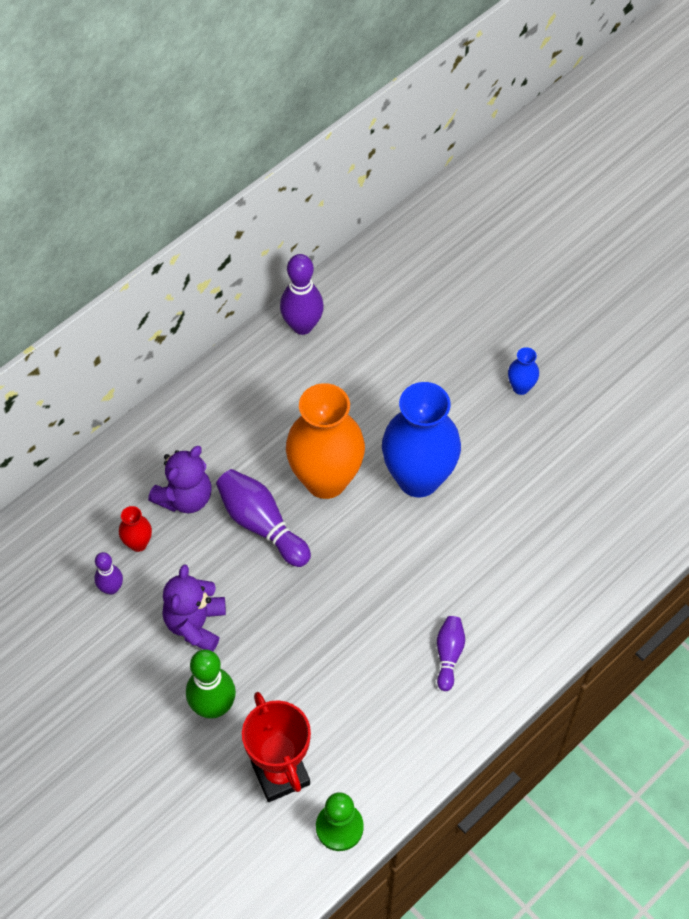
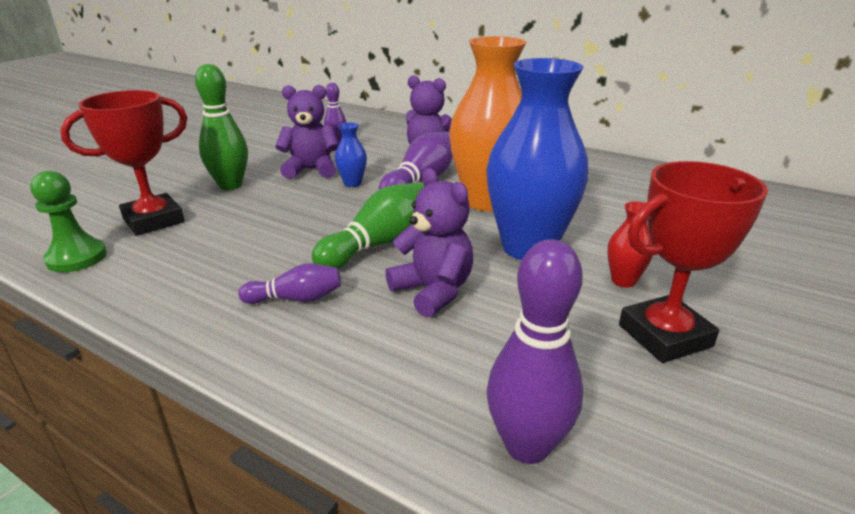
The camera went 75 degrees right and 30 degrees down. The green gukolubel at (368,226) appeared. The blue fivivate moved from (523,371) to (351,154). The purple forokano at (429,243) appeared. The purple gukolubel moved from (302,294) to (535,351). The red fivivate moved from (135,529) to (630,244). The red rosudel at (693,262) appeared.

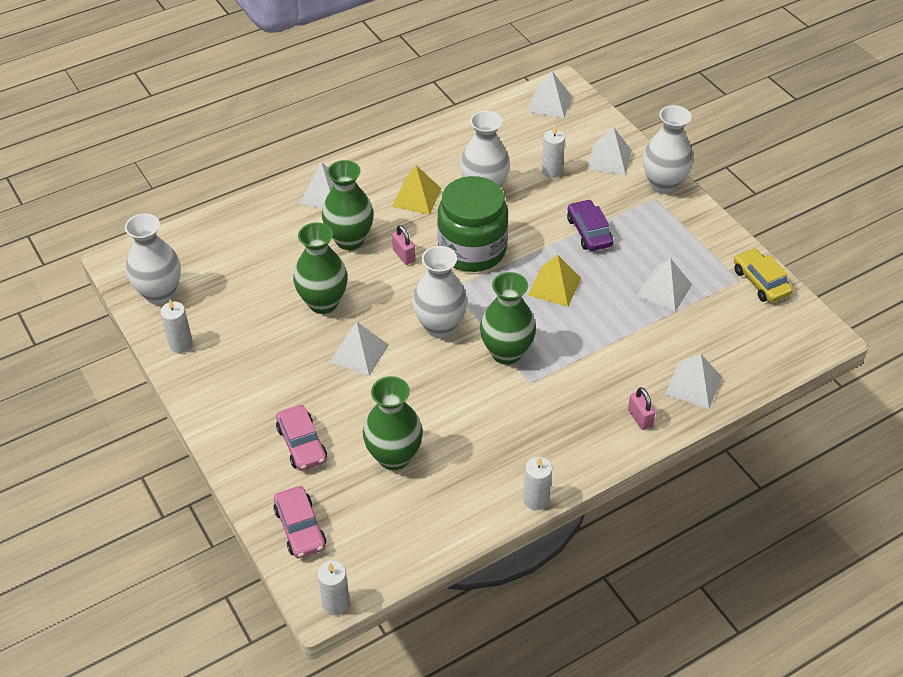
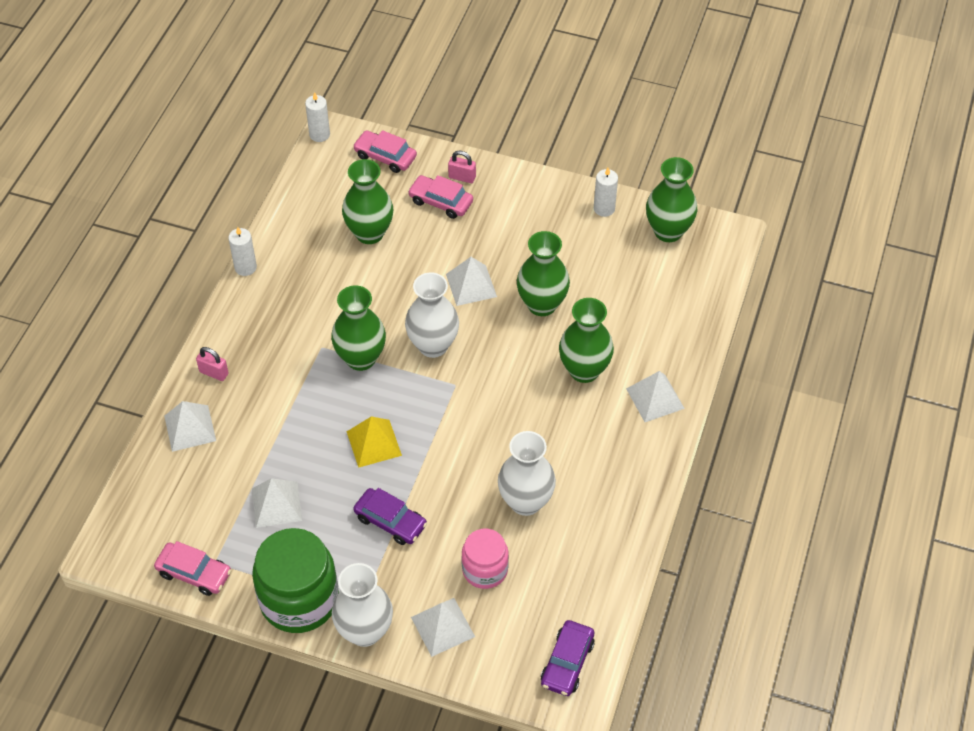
The camera went 140 degrees right and 5 degrees up. The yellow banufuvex at (763,275) became the pink banufuvex at (193,568). The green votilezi moved from (472,224) to (295,580). The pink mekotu moved from (403,245) to (462,167). The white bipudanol at (553,151) was replaced by the pink votilezi at (485,559). The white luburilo at (549,94) was replaced by the purple banufuvex at (568,658). The white fivivate at (153,259) became the green fivivate at (671,199). The yellow luburilo at (417,190) disappeared.

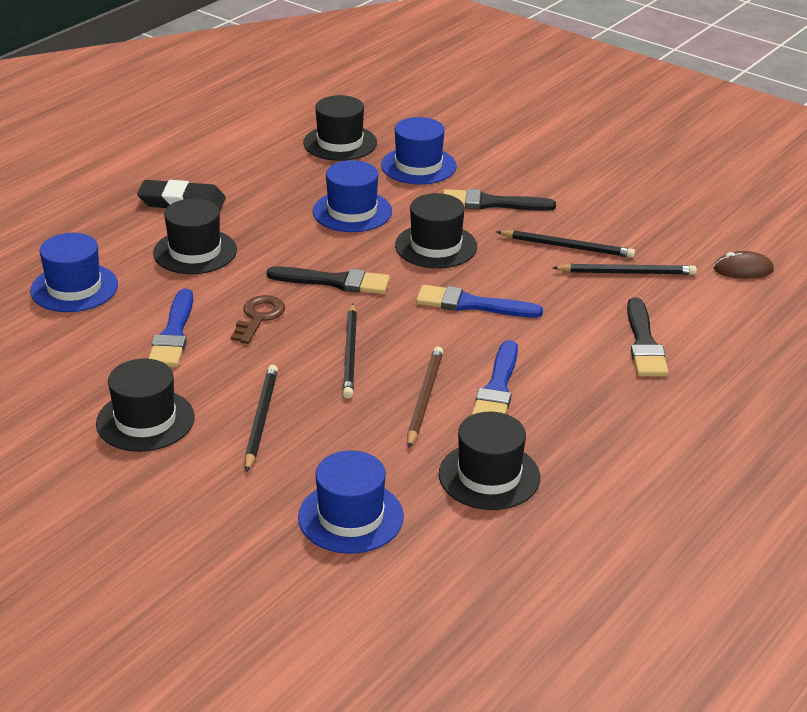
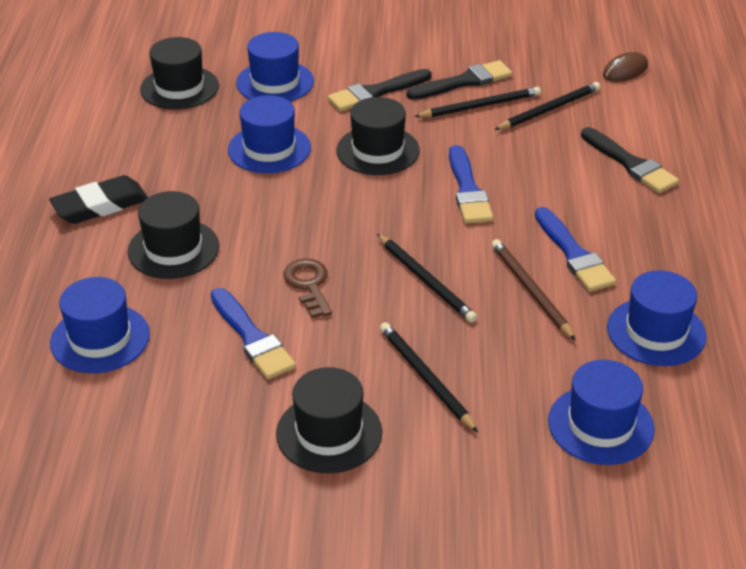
The camera went 35 degrees left and 5 degrees up. The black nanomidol moved from (328,280) to (459,80). The blue nanomidol at (479,301) turned 75 degrees counterclockwise. The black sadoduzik at (489,461) became the blue sadoduzik at (657,318).

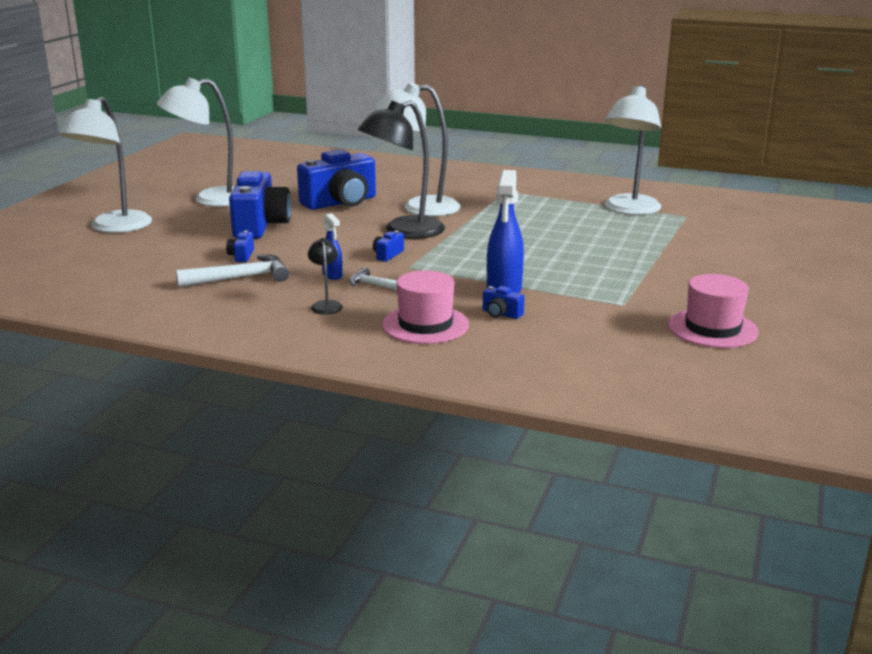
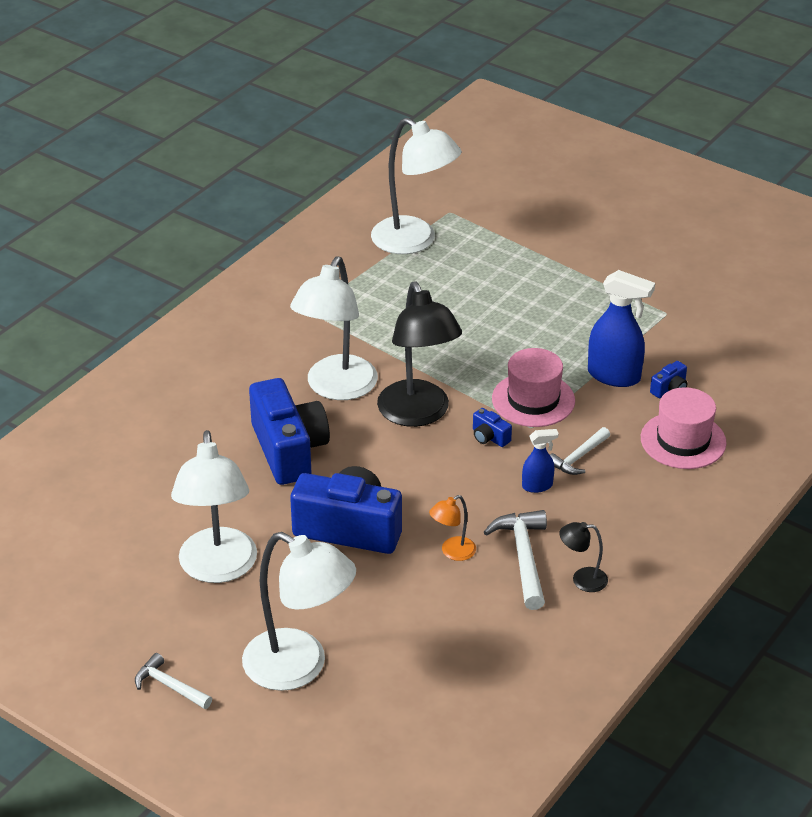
The camera went 75 degrees left and 15 degrees up. The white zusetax at (173,681) appeared. The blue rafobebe at (240,246) was replaced by the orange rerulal at (452,528). The pink sadoduzik moved from (713,311) to (533,387). The black rerulal moved from (325,276) to (583,557).

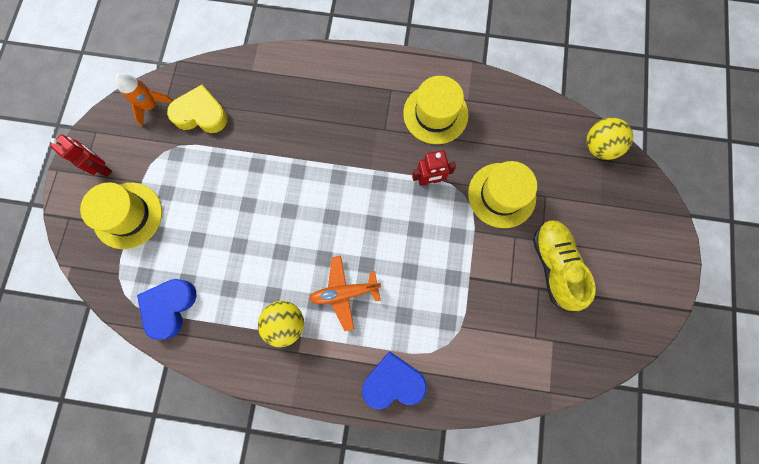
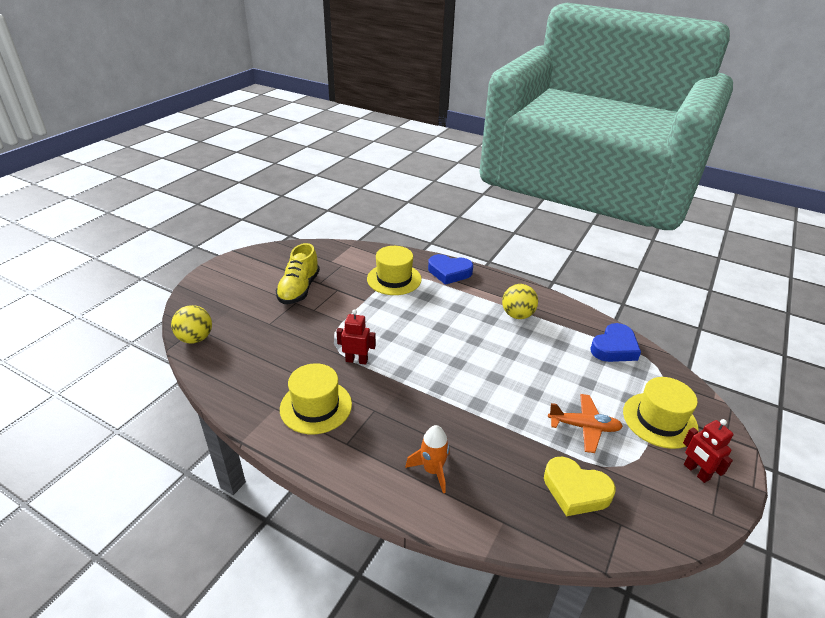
The camera went 160 degrees left and 40 degrees down. The yellow sadoduzik moved from (502,194) to (394,270). The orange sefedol moved from (144,100) to (427,459). The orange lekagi moved from (345,293) to (585,423).

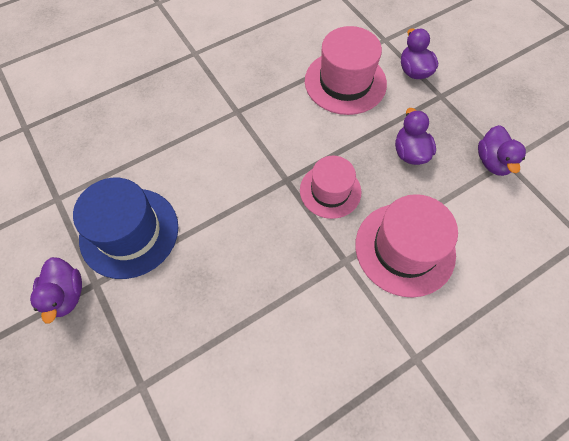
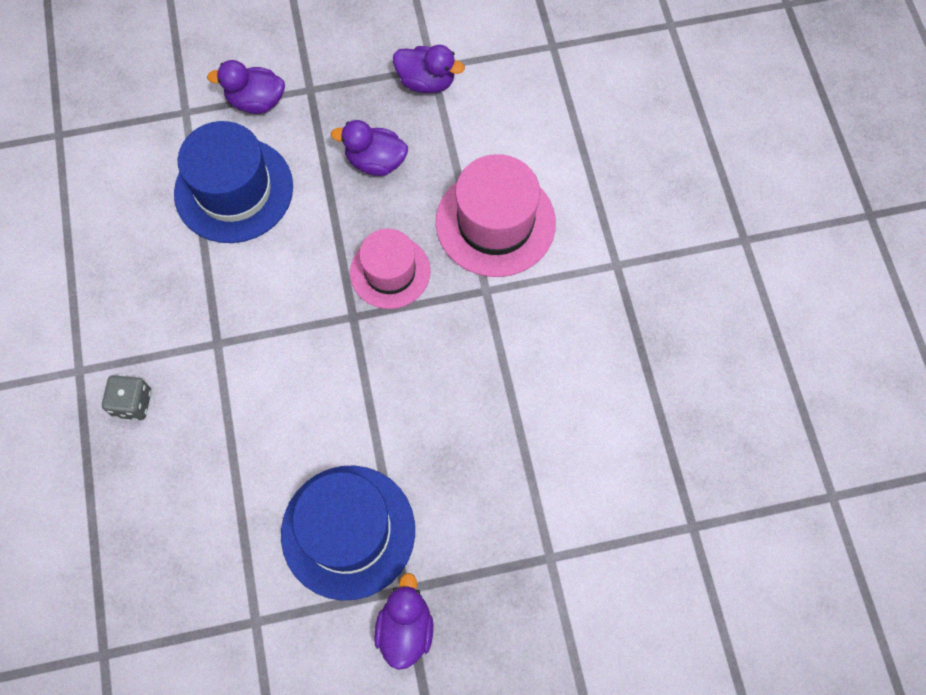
The camera went 70 degrees left and 5 degrees up. The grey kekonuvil at (126,397) appeared. The pink sadoduzik at (346,70) became the blue sadoduzik at (233,182). The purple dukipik at (56,290) turned 90 degrees counterclockwise.

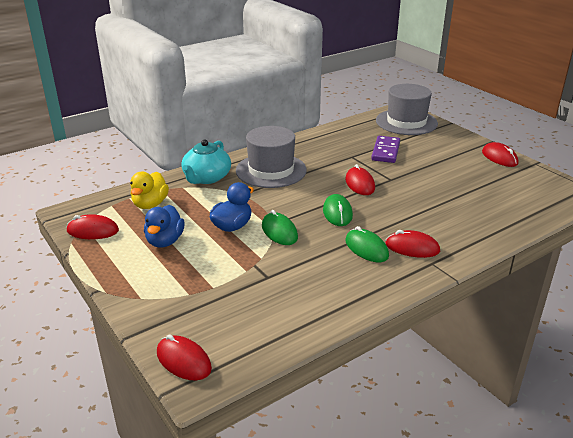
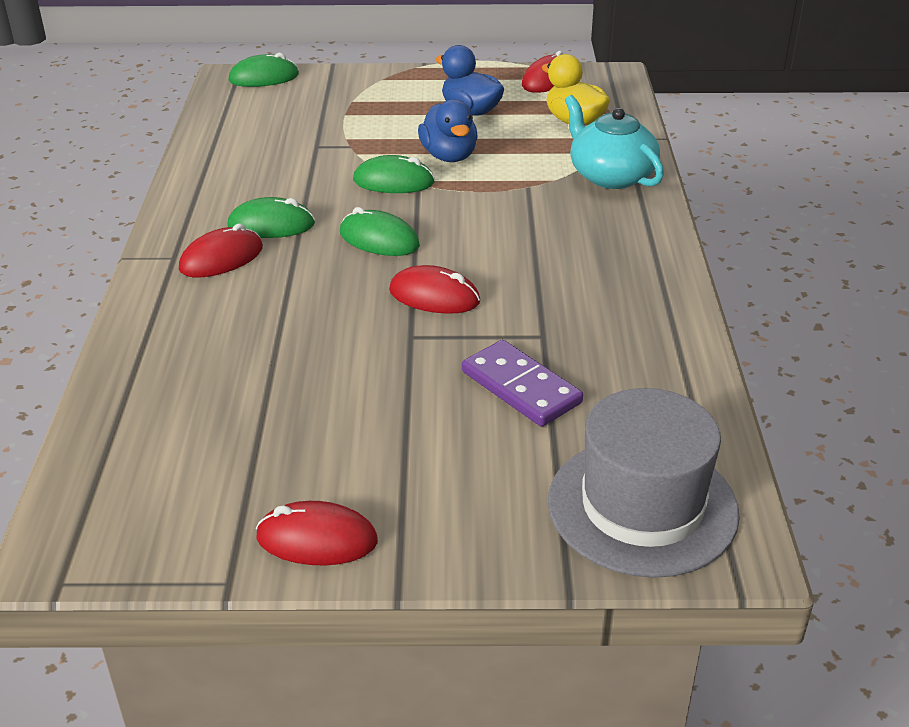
The camera went 125 degrees right and 5 degrees up. The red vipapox at (184,357) became the green vipapox at (264,70). The grey sadoduzik at (271,157) disappeared.

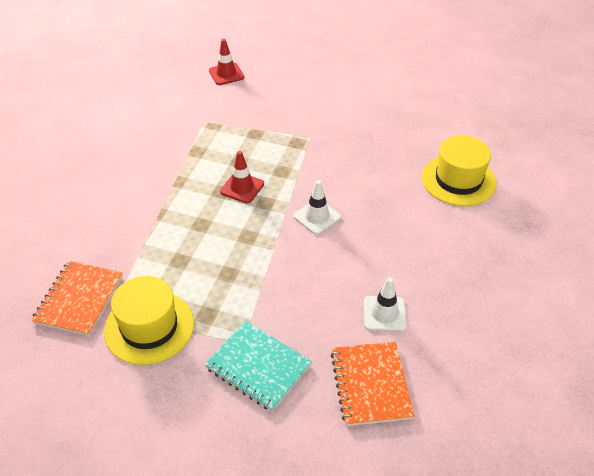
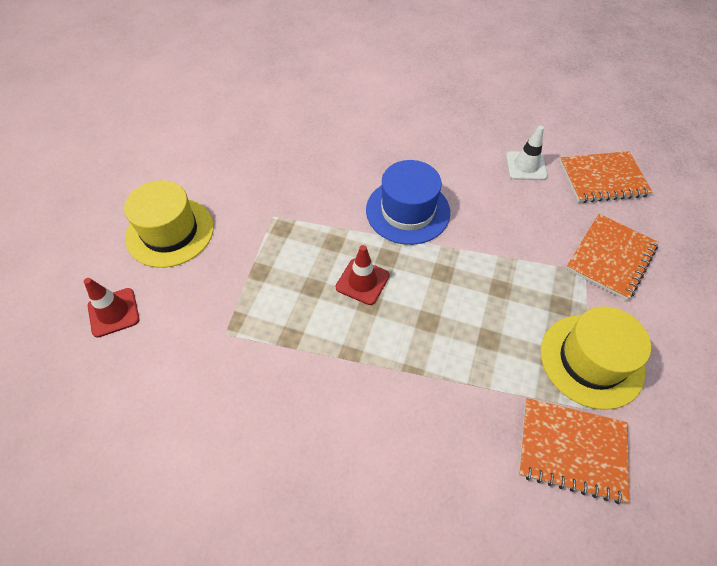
The camera went 90 degrees left and 10 degrees up. The yellow sadoduzik moved from (459,170) to (169,224). The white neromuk at (317,207) was replaced by the blue sadoduzik at (408,202). The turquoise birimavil at (258,366) became the orange birimavil at (612,257).

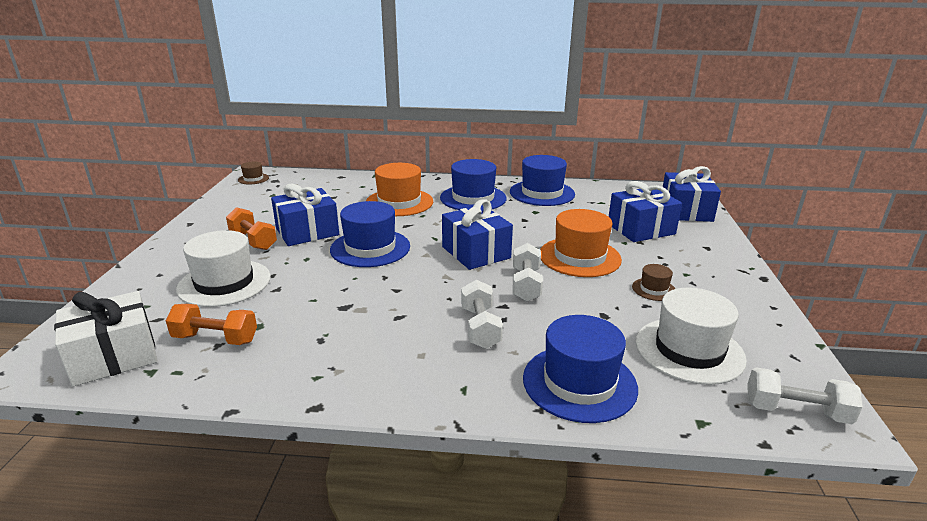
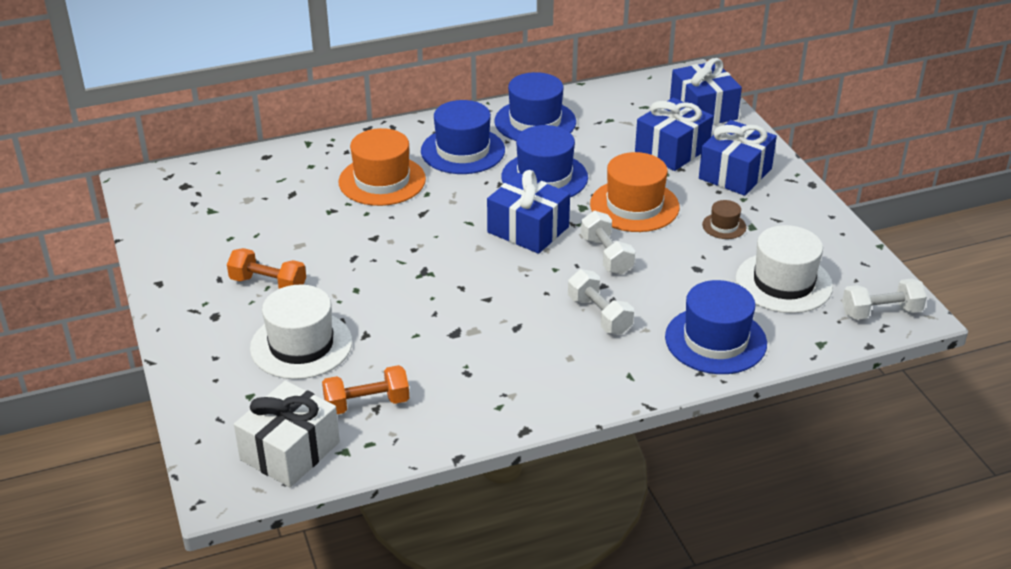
The camera went 25 degrees left and 10 degrees up. The blue sadoduzik moved from (370,234) to (544,161). The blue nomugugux moved from (305,214) to (738,158). The brown sadoduzik at (253,173) disappeared.

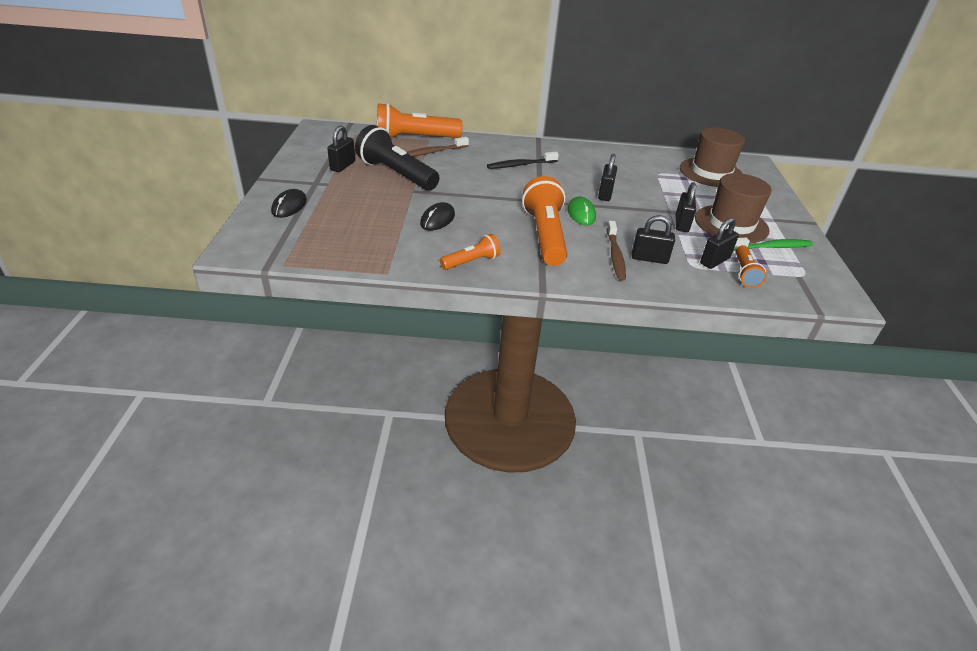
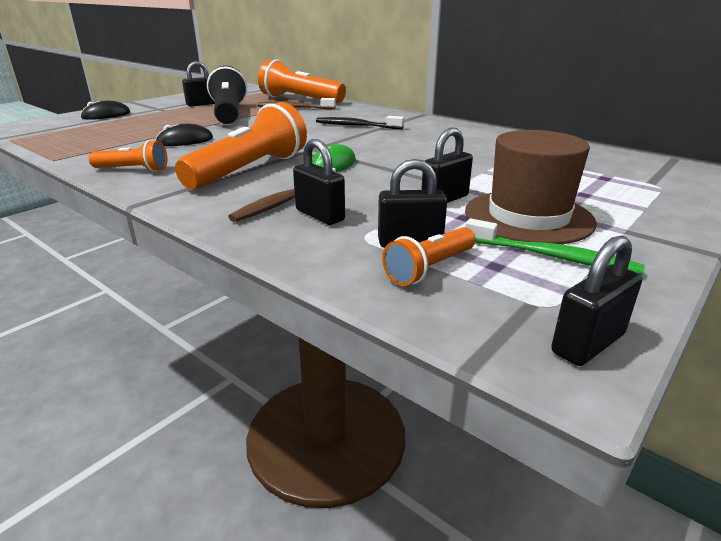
The camera went 40 degrees right and 10 degrees down. The black mekotu moved from (607,177) to (596,300). The brown sadoduzik at (712,157) disappeared.

